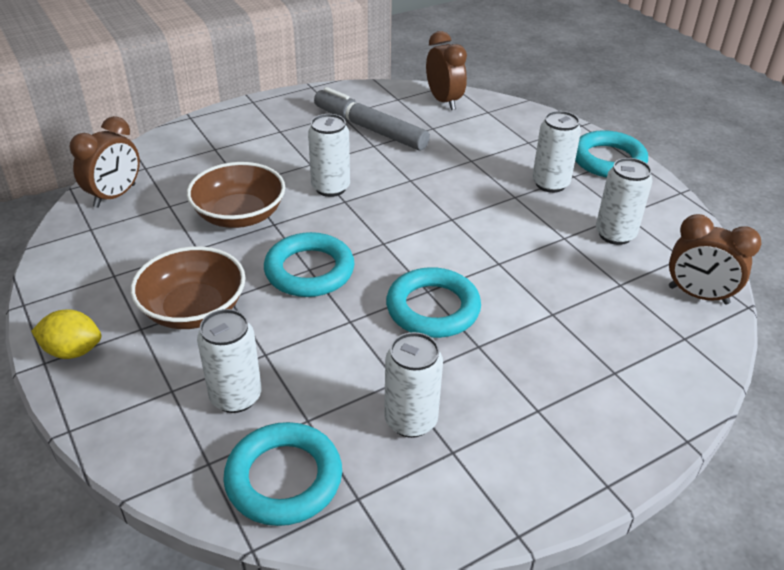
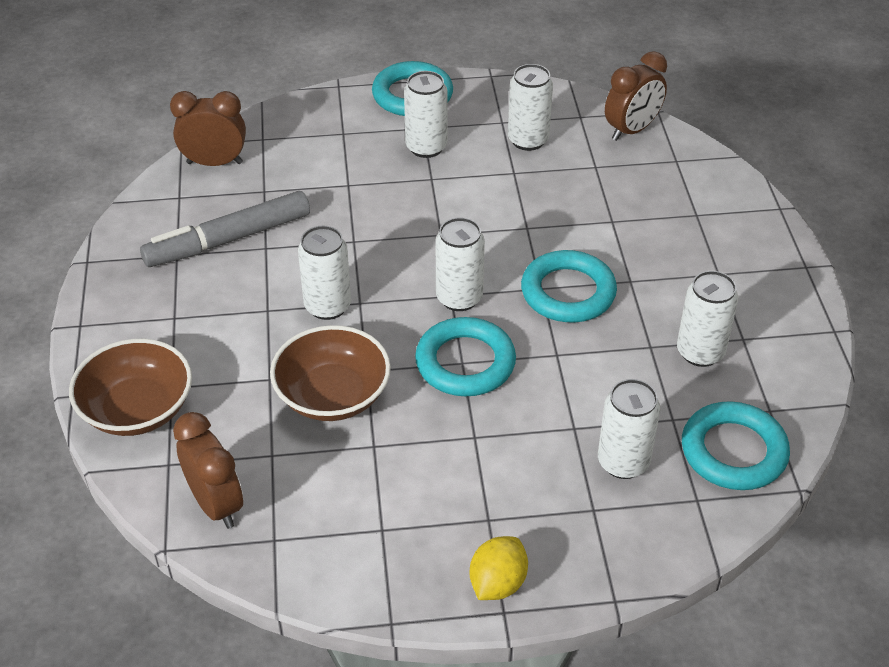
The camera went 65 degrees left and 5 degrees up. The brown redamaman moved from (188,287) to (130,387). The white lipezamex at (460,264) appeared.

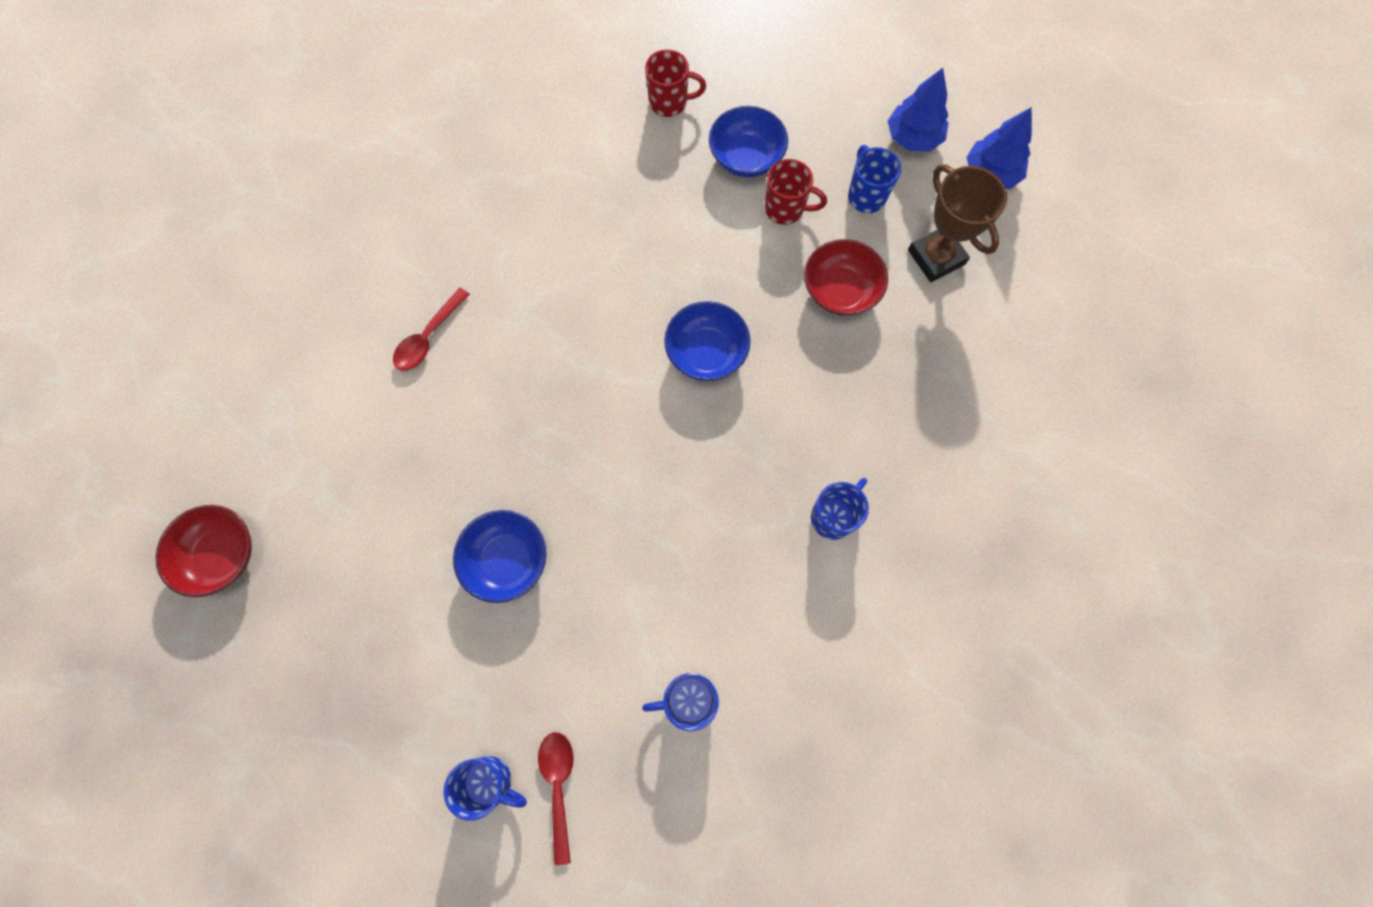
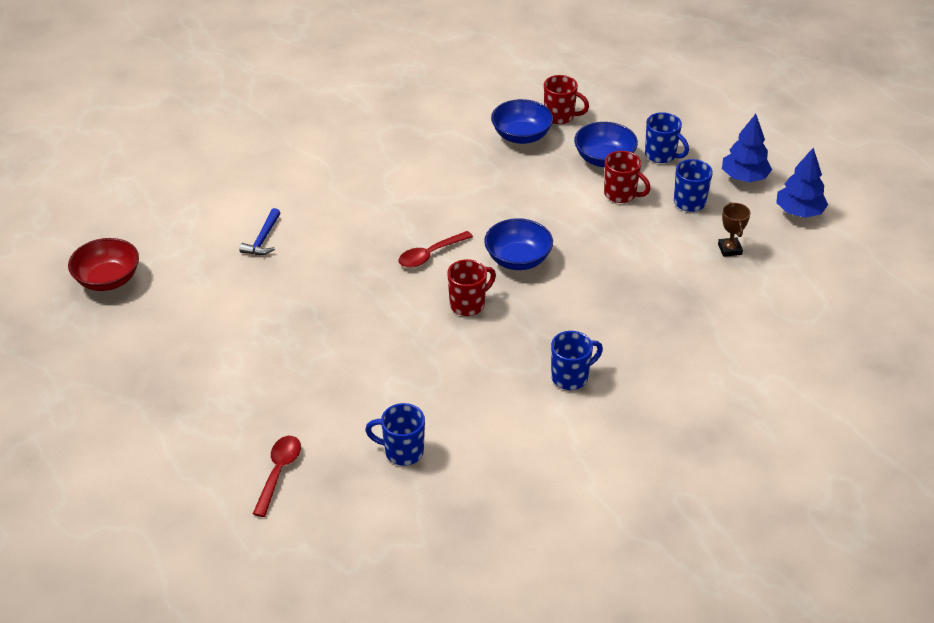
The camera went 20 degrees right and 30 degrees down. The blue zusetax at (259,231) appeared. The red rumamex moved from (431,329) to (436,249). The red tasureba at (471,287) appeared. The blue redamaman moved from (499,556) to (522,121). The blue tasureba moved from (485,788) to (667,137). The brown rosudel at (957,223) changed to 0.55 times the size. The red redamaman at (846,277) disappeared.

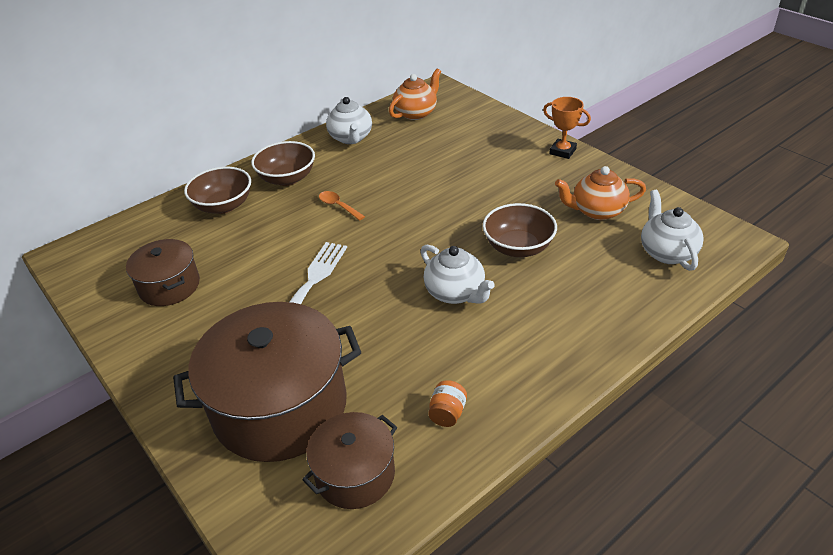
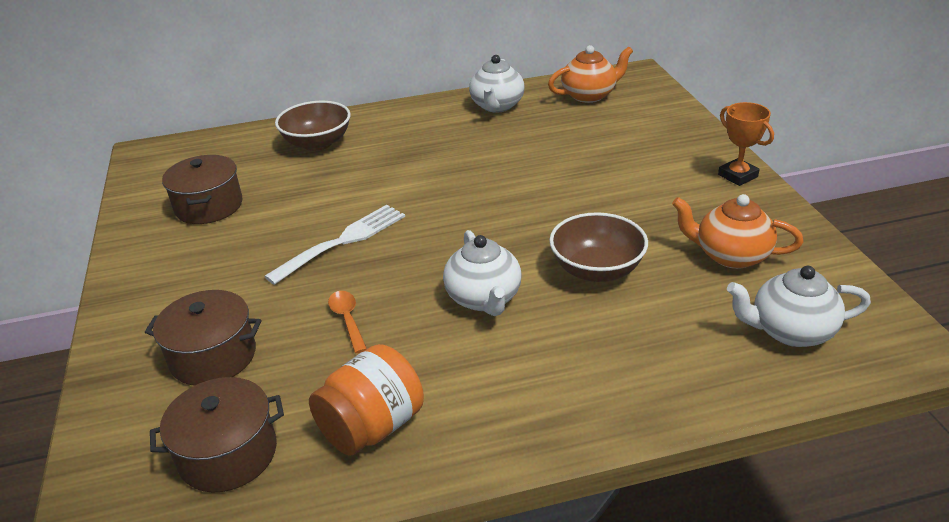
The camera went 25 degrees right and 5 degrees down. The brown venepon at (267,382) changed to 0.54 times the size. The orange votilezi at (447,403) changed to 1.91 times the size. The orange rumamex moved from (342,206) to (347,322). The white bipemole at (672,230) turned 105 degrees counterclockwise. The brown redamaman at (283,163) disappeared.

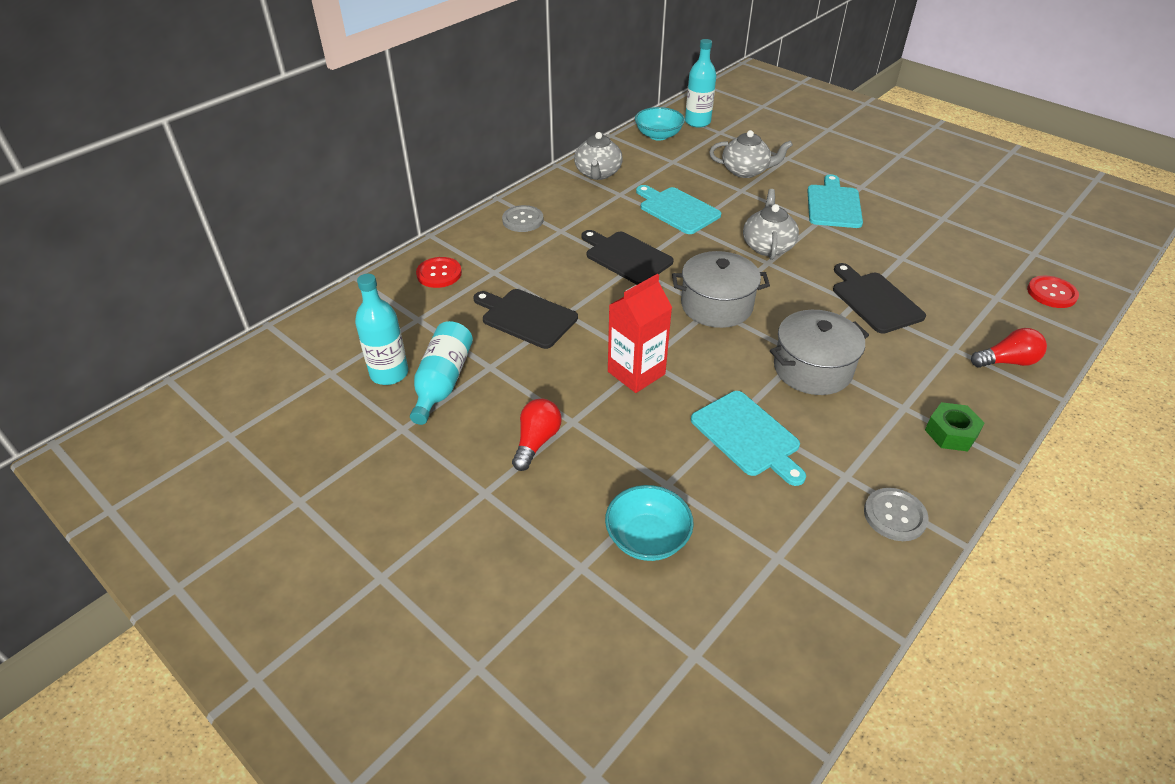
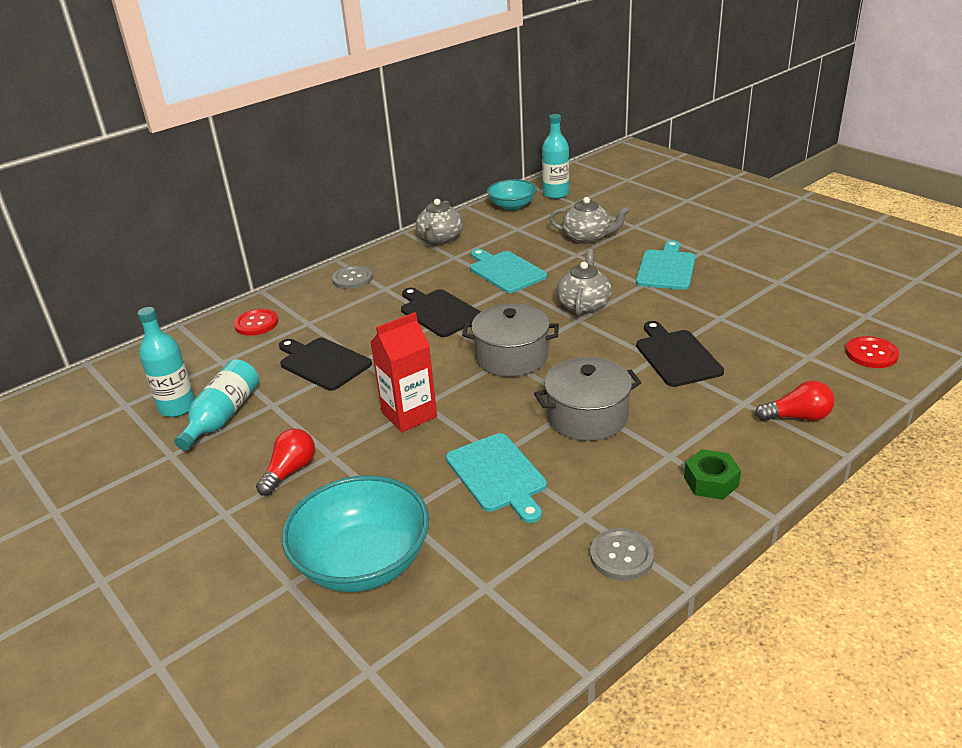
The camera went 10 degrees right and 10 degrees down. The turquoise redamaman at (649,523) changed to 1.66 times the size.

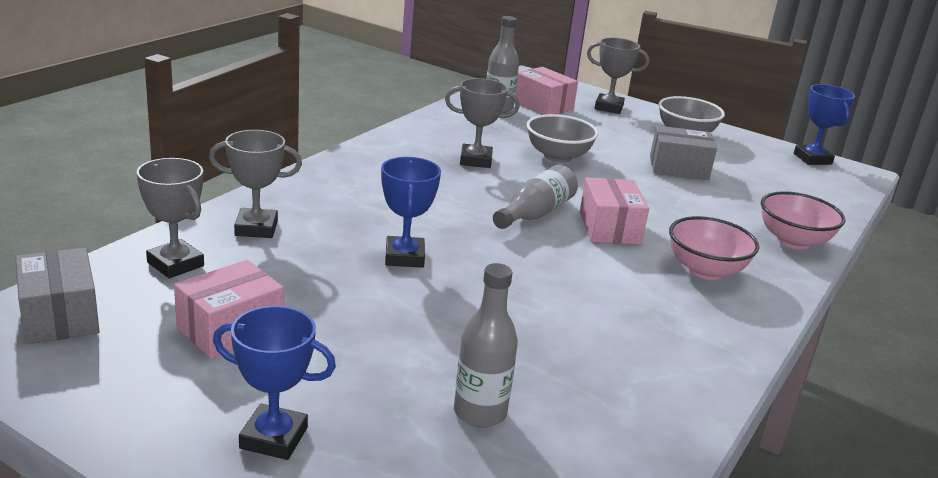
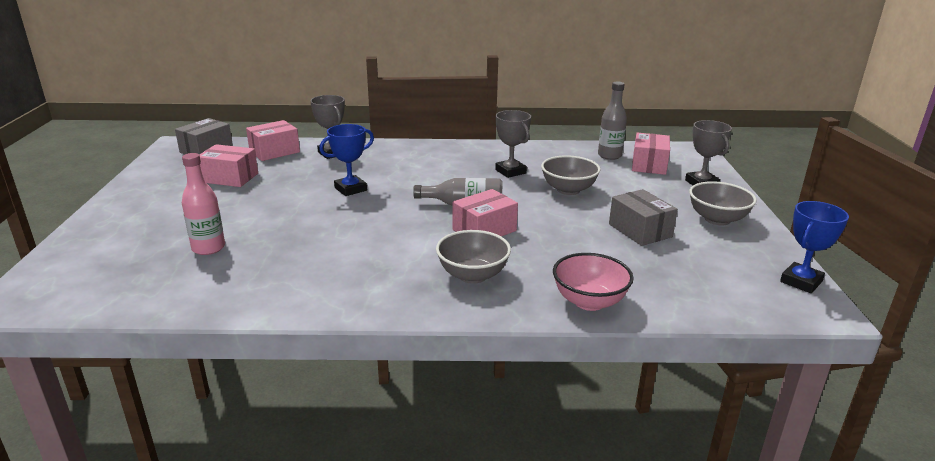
The camera went 60 degrees right and 0 degrees up. The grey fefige at (486,345) became the pink fefige at (203,204). The grey rosudel at (170,218) was replaced by the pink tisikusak at (273,140). The pink redamaman at (714,248) became the grey redamaman at (473,257). The blue rosudel at (274,383) disappeared.

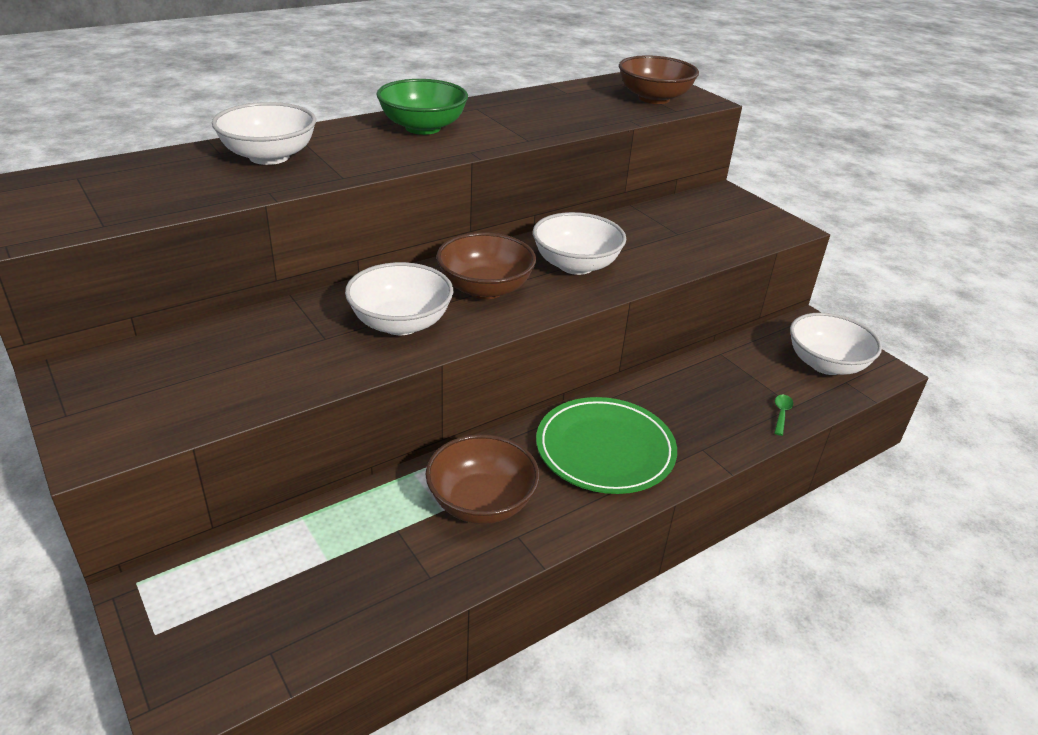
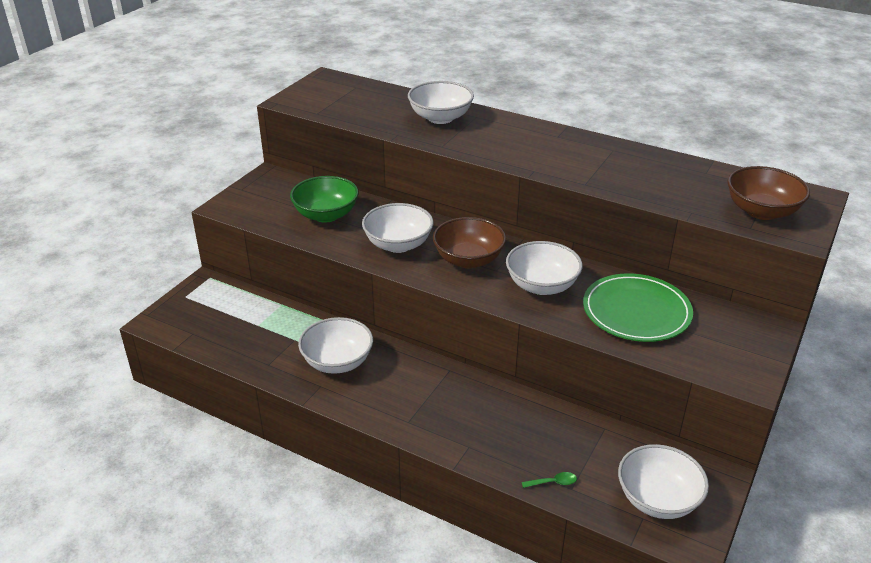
The camera went 65 degrees right and 0 degrees up. The green redamaman moved from (422,107) to (324,199). The brown redamaman at (482,479) became the white redamaman at (335,345). The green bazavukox moved from (606,445) to (638,308).

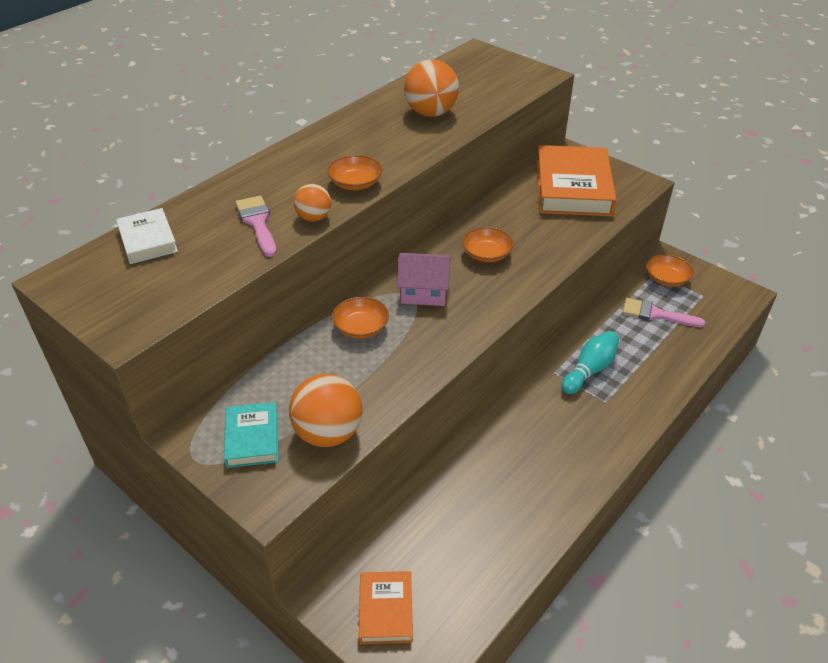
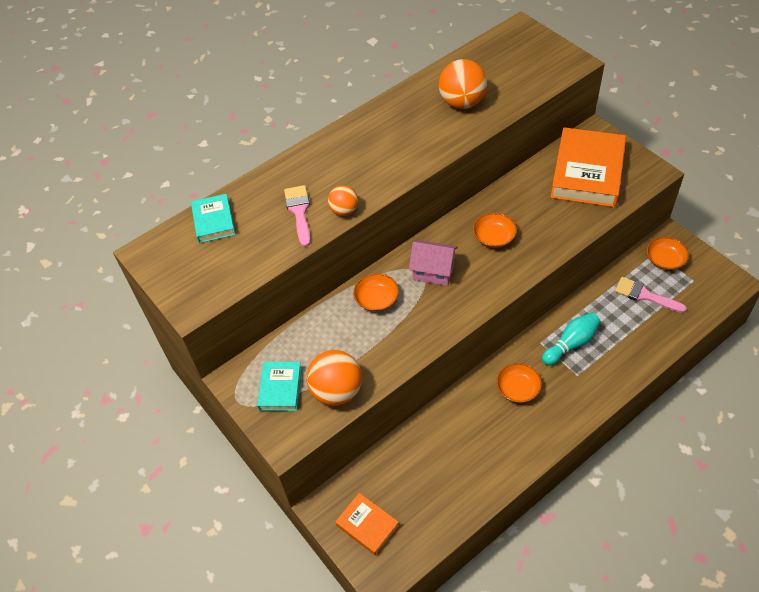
The camera went 15 degrees right and 10 degrees up. The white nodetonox at (147,236) became the turquoise nodetonox at (213,218). The orange nodetonox at (386,607) turned 60 degrees counterclockwise. The orange redamaman moved from (354,172) to (519,383).

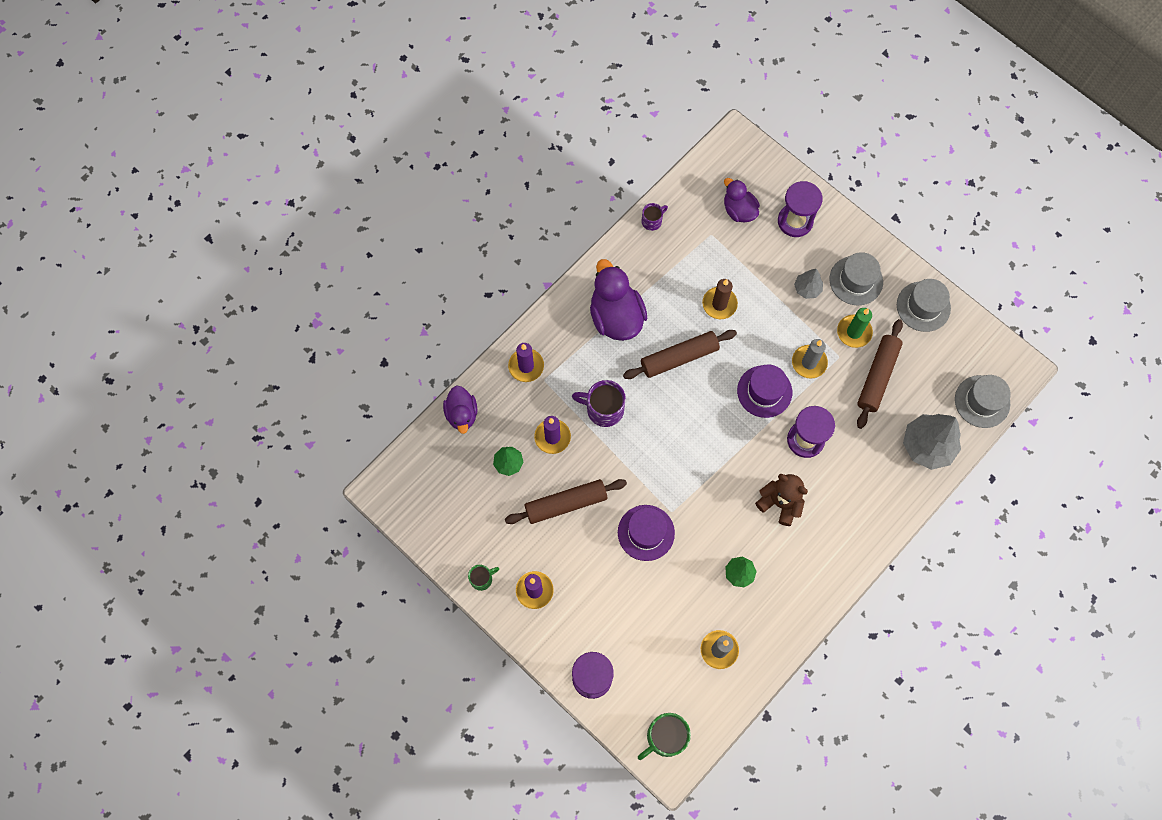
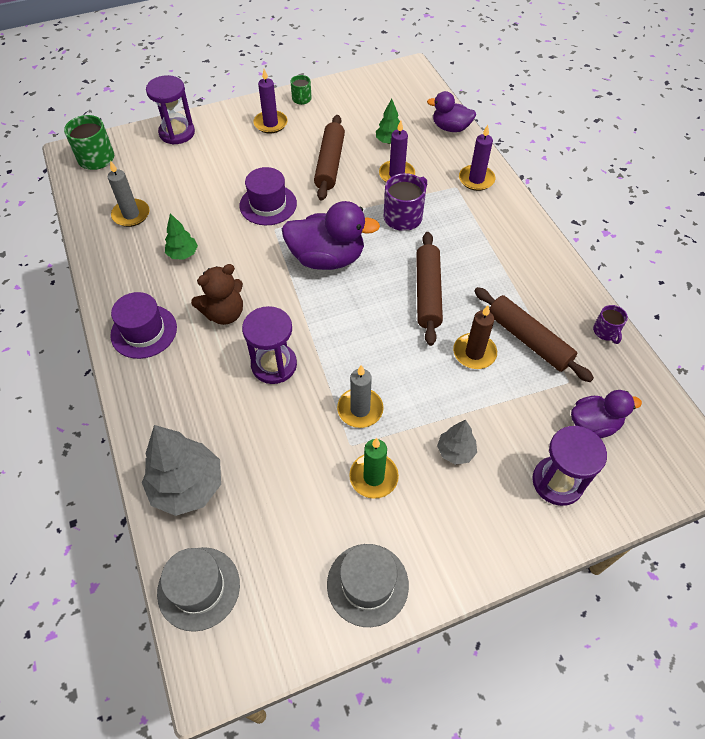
The camera went 115 degrees right and 15 degrees down. The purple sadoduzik moved from (764,391) to (143,325). The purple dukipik moved from (618,300) to (331,235). The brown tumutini moved from (880,374) to (534,334). The grey sadoduzik at (856,278) disappeared.

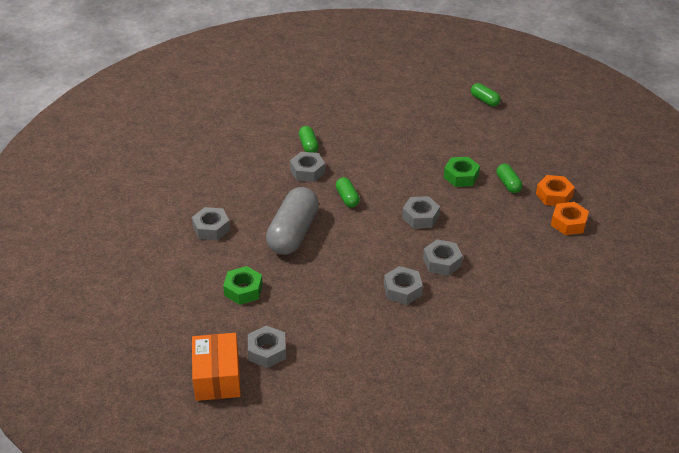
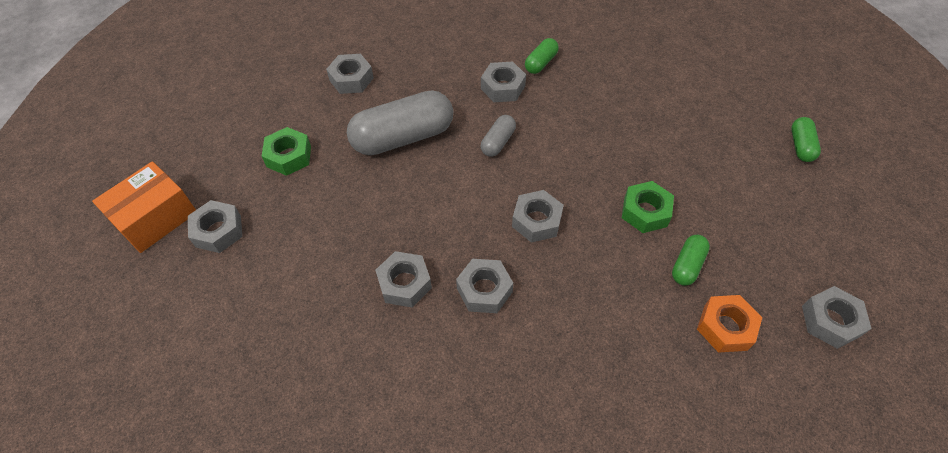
The camera went 50 degrees right and 15 degrees up. The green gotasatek at (348,192) became the grey gotasatek at (498,136). The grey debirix at (837,317) appeared. The orange debirix at (570,218) disappeared.

